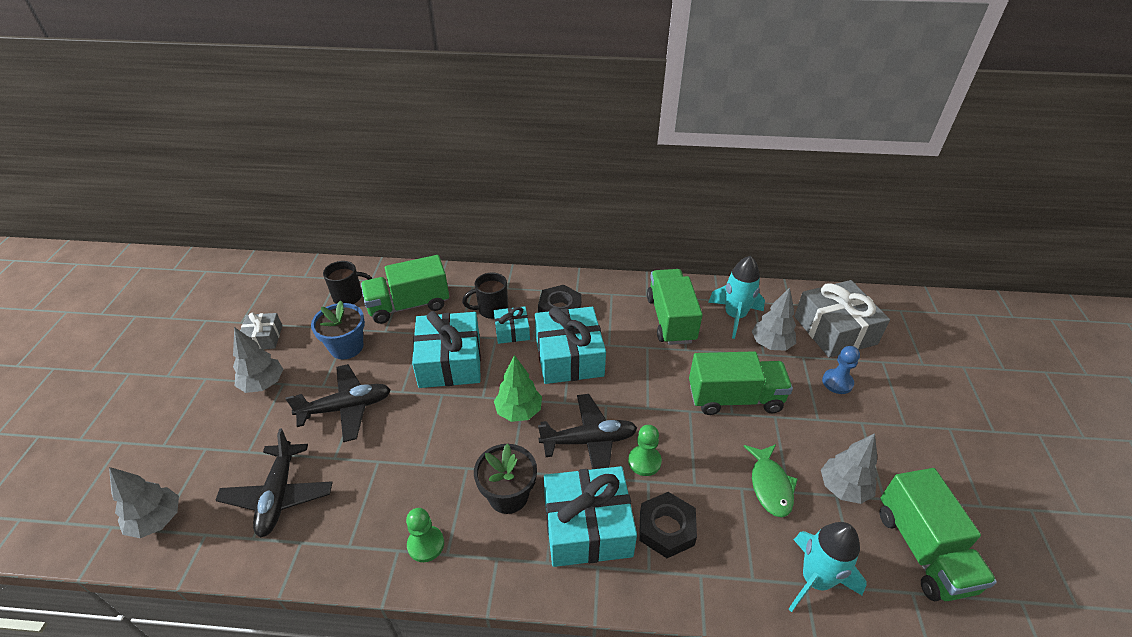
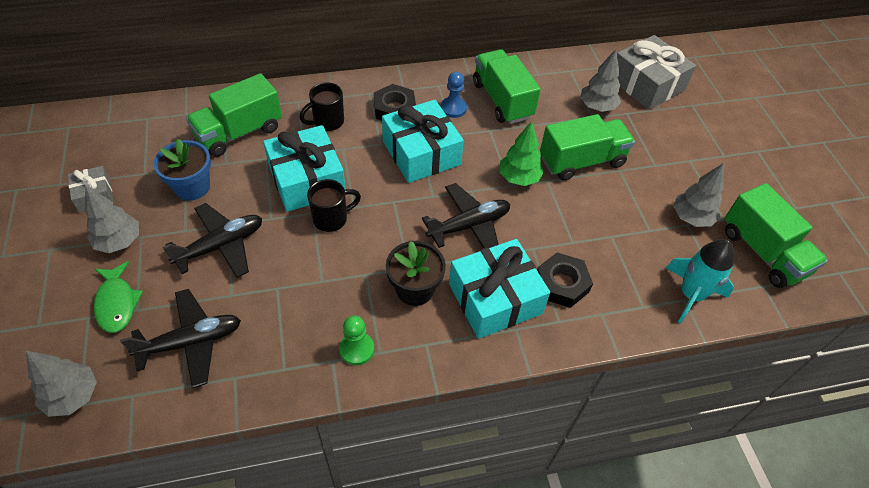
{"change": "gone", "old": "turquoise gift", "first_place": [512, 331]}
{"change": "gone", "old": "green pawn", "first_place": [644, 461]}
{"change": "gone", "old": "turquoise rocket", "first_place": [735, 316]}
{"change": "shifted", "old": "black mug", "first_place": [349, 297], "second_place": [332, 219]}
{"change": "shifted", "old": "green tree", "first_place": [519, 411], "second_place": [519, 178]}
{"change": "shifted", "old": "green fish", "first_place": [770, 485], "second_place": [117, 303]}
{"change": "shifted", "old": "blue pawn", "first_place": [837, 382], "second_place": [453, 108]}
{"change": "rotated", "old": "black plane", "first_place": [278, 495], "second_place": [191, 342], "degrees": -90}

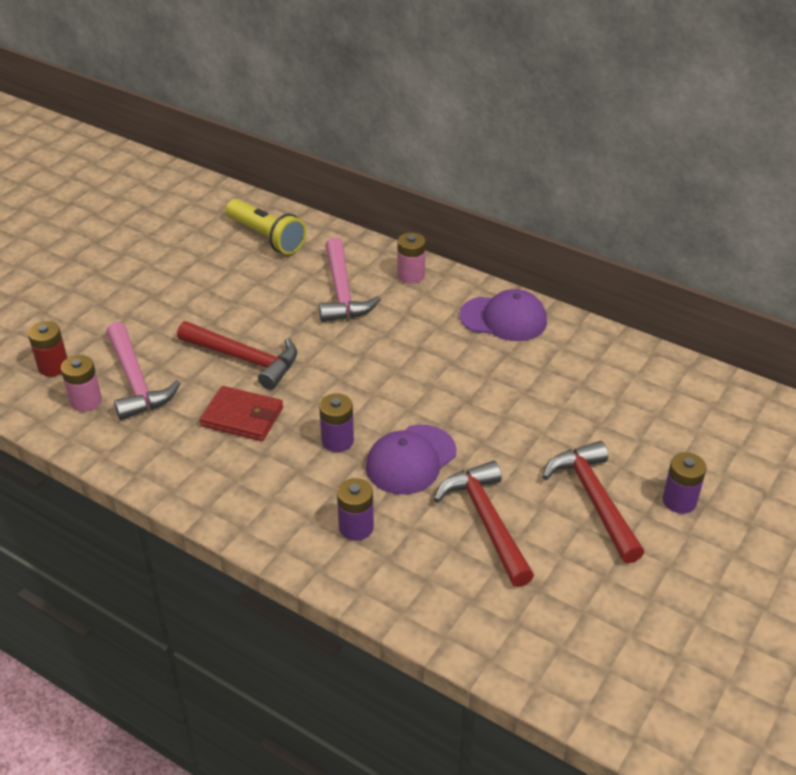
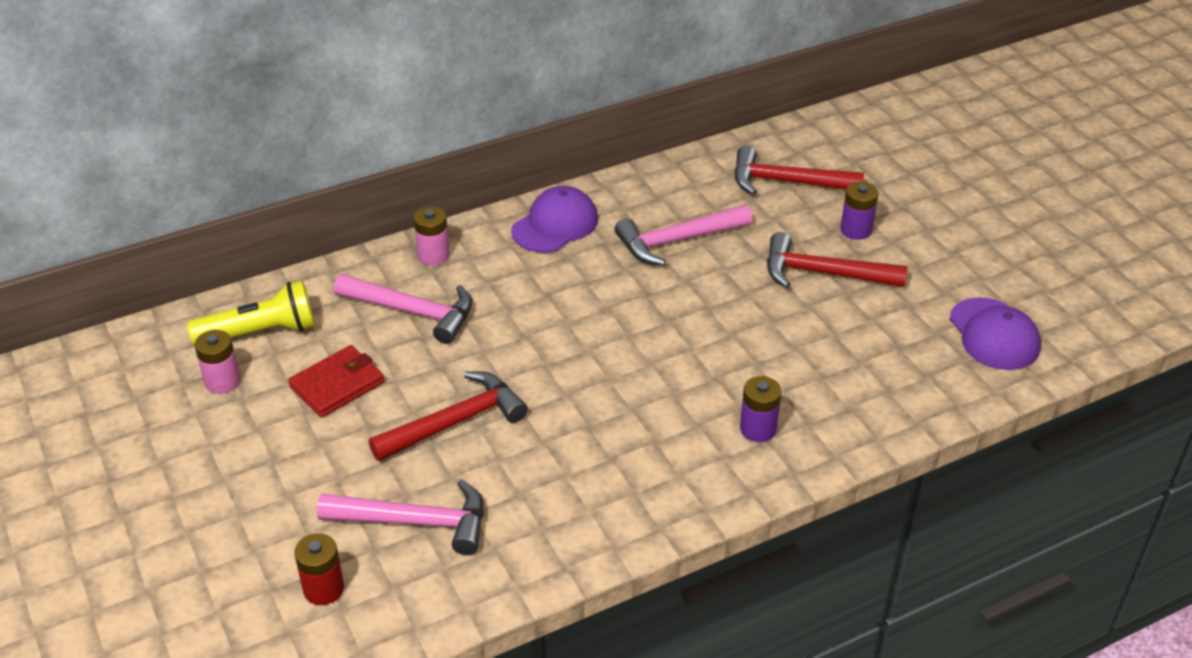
{"change": "gone", "old": "purple battery", "first_place": [337, 441]}
{"change": "new", "new": "pink hammer", "second_place": [677, 241]}
{"change": "shifted", "old": "pink battery", "first_place": [86, 401], "second_place": [222, 381]}
{"change": "shifted", "old": "red wallet", "first_place": [242, 417], "second_place": [337, 385]}
{"change": "shifted", "old": "purple cap", "first_place": [410, 460], "second_place": [994, 334]}
{"change": "shifted", "old": "red hammer", "first_place": [486, 521], "second_place": [786, 182]}

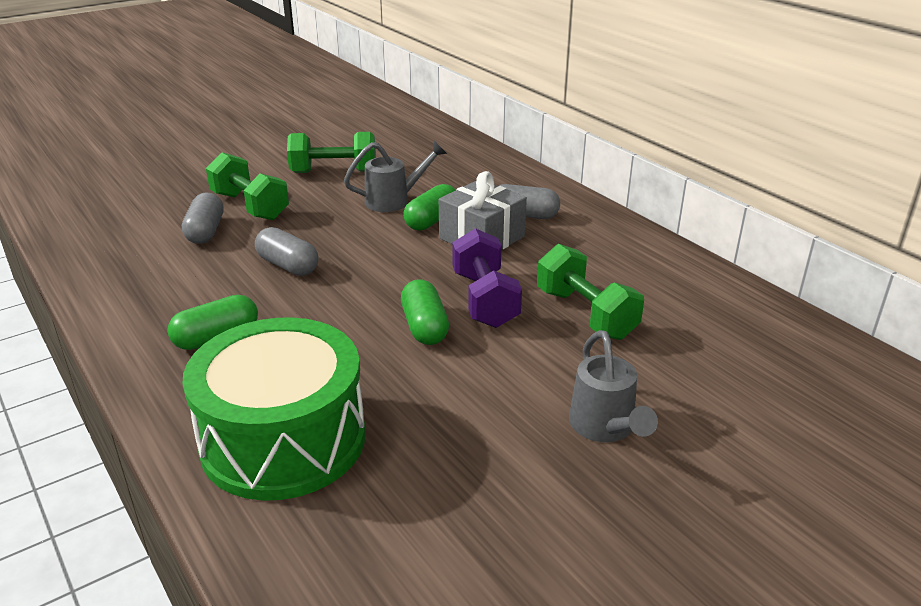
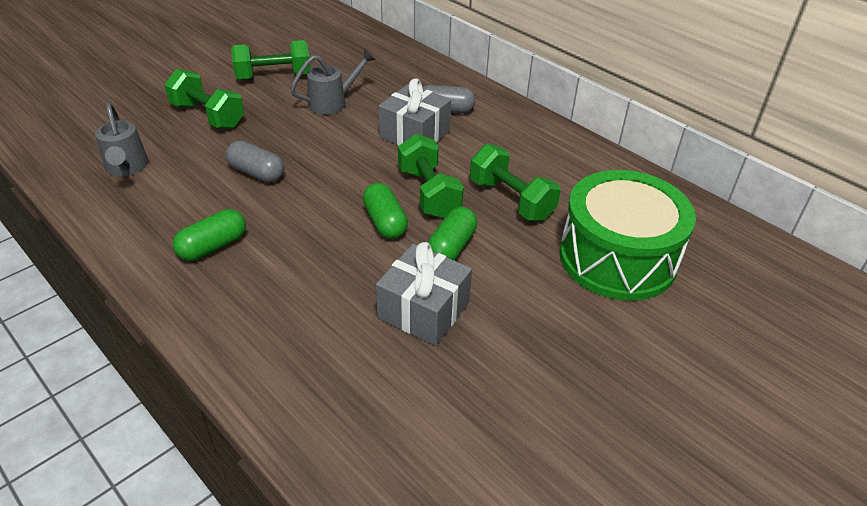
{"change": "gone", "old": "grey capsule", "first_place": [205, 231]}
{"change": "new", "new": "grey gift", "second_place": [423, 310]}
{"change": "shifted", "old": "green drum", "first_place": [283, 439], "second_place": [617, 258]}
{"change": "shifted", "old": "green capsule", "first_place": [431, 220], "second_place": [451, 247]}
{"change": "shifted", "old": "grey watering can", "first_place": [605, 428], "second_place": [126, 168]}
{"change": "repainted", "old": "purple dumbbell", "new": "green dumbbell", "first_place": [484, 300], "second_place": [428, 193]}

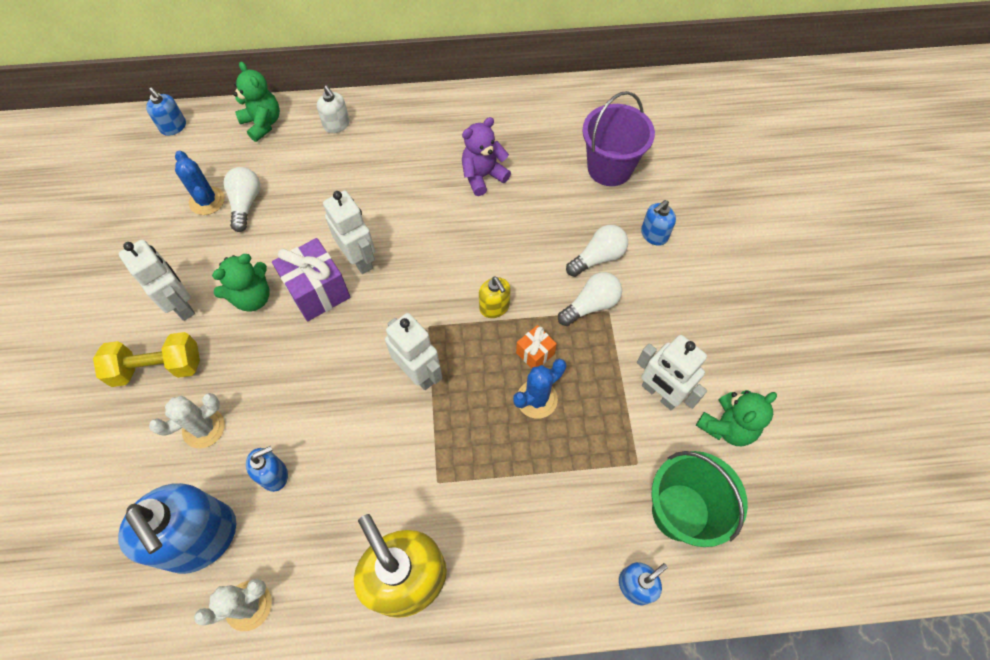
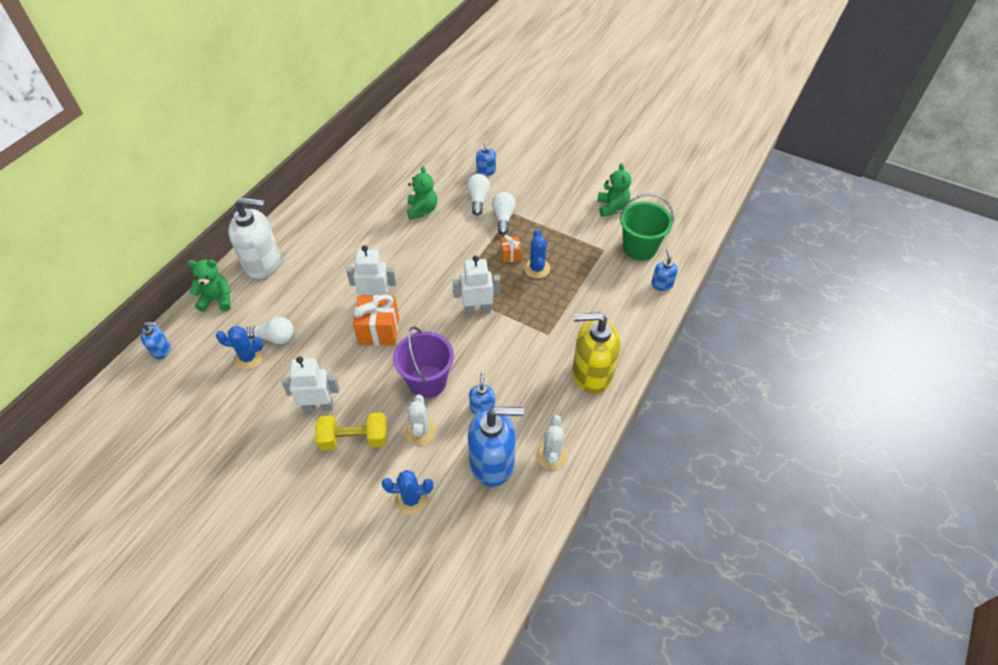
{"change": "gone", "old": "purple teddy bear", "first_place": [483, 176]}
{"change": "gone", "old": "yellow soap dispenser", "first_place": [494, 307]}
{"change": "gone", "old": "white robot", "first_place": [659, 394]}
{"change": "new", "new": "blue cactus", "second_place": [411, 499]}
{"change": "shifted", "old": "green teddy bear", "first_place": [252, 297], "second_place": [422, 210]}
{"change": "shifted", "old": "purple bucket", "first_place": [609, 168], "second_place": [427, 381]}
{"change": "repainted", "old": "purple gift", "new": "orange gift", "first_place": [318, 291], "second_place": [379, 330]}
{"change": "rotated", "old": "yellow dumbbell", "first_place": [158, 368], "second_place": [354, 439], "degrees": 60}
{"change": "rotated", "old": "white light bulb", "first_place": [246, 204], "second_place": [274, 337], "degrees": 150}
{"change": "scaled", "old": "white soap dispenser", "first_place": [337, 125], "second_place": [263, 263], "factor": 2.1}

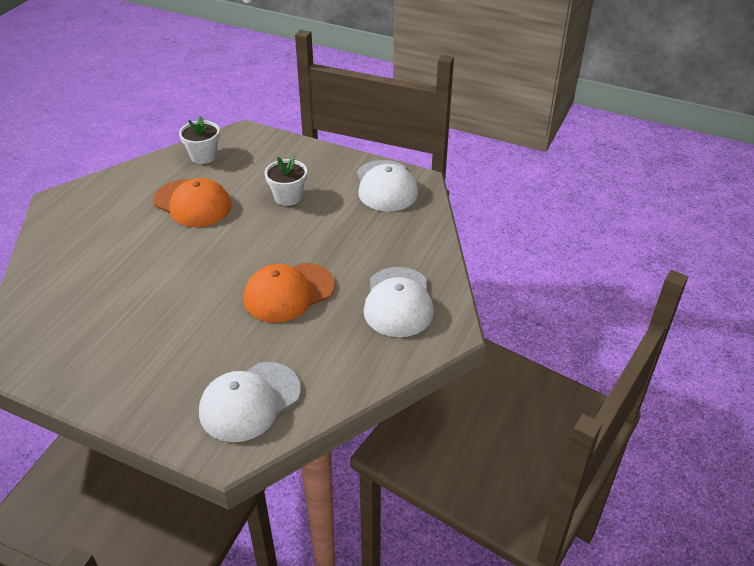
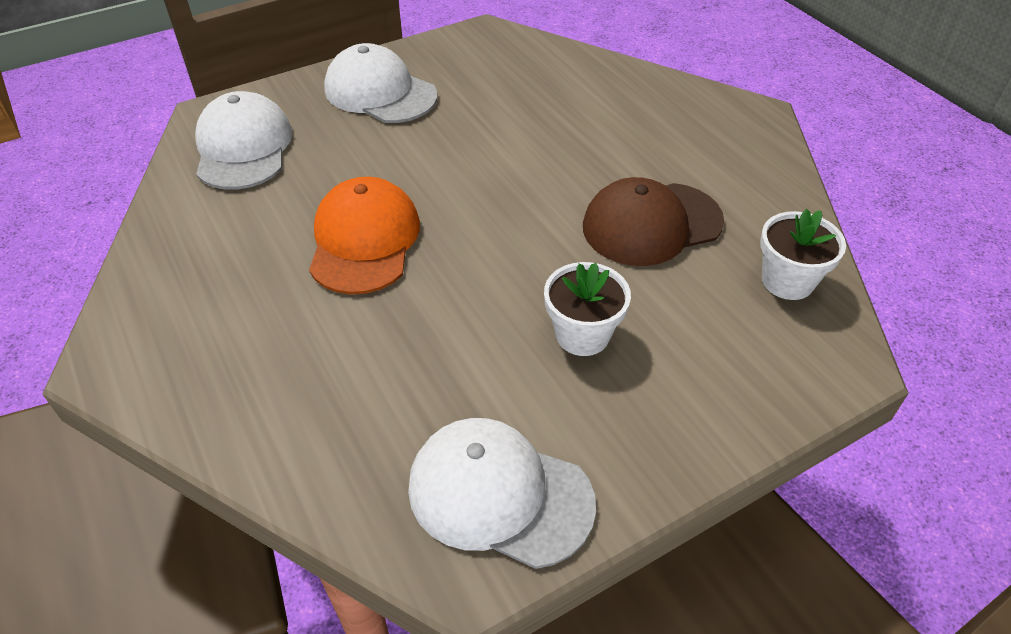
{"change": "shifted", "old": "white cap", "first_place": [398, 302], "second_place": [380, 92]}
{"change": "repainted", "old": "orange cap", "new": "brown cap", "first_place": [192, 203], "second_place": [651, 224]}

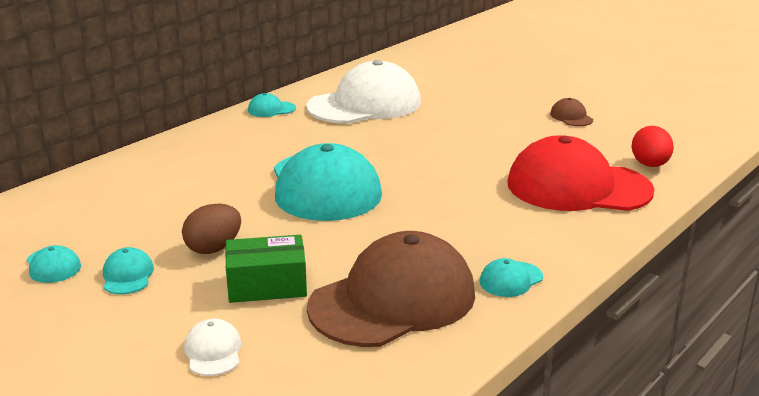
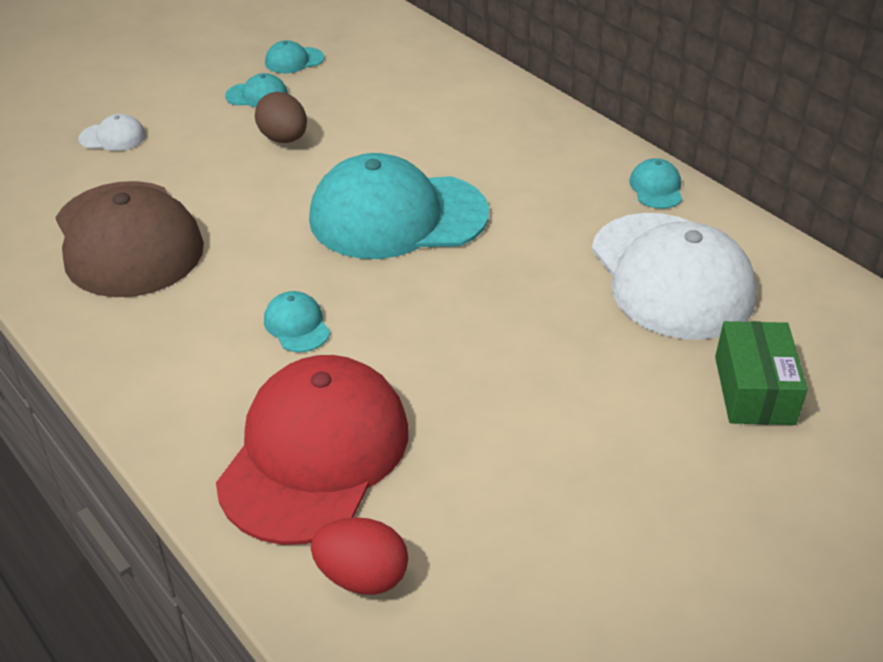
{"change": "gone", "old": "brown cap", "first_place": [571, 117]}
{"change": "shifted", "old": "green box", "first_place": [267, 285], "second_place": [754, 390]}
{"change": "shifted", "old": "turquoise cap", "first_place": [511, 279], "second_place": [297, 325]}

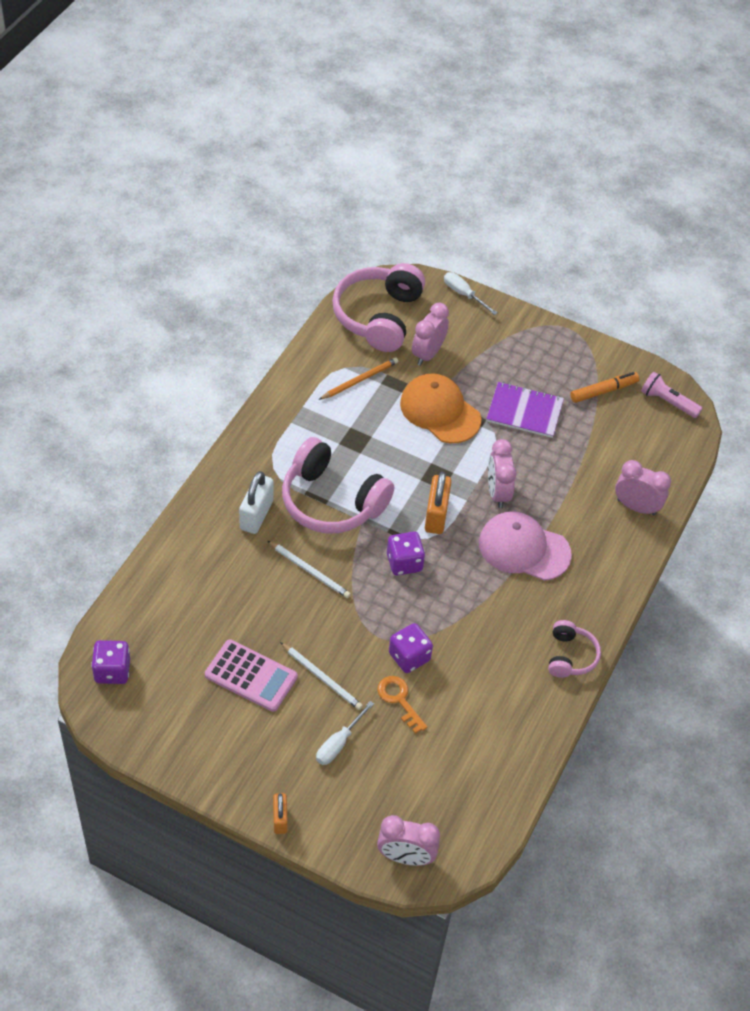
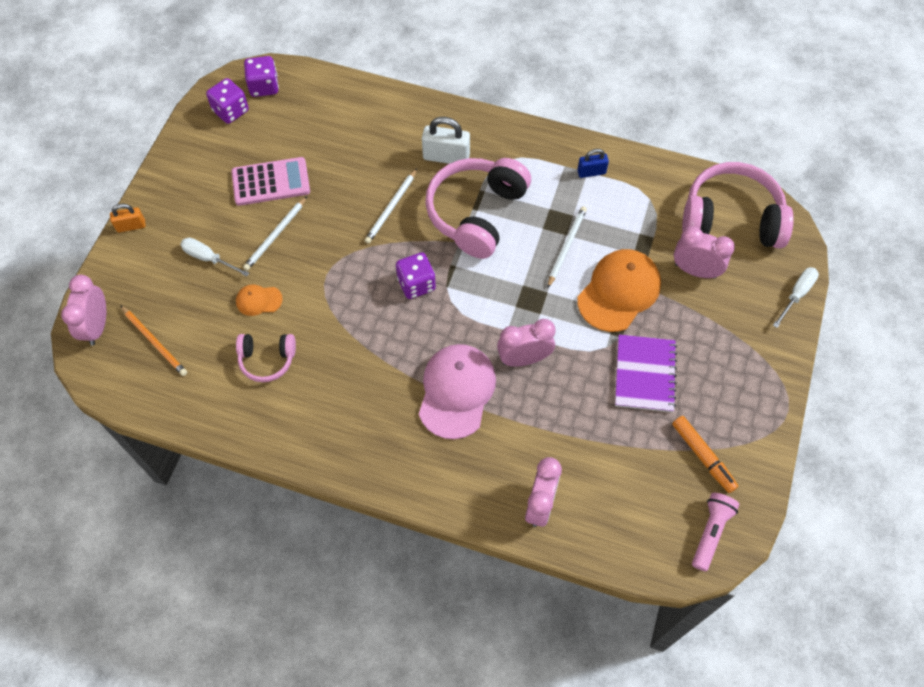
{"change": "gone", "old": "orange padlock", "first_place": [436, 515]}
{"change": "new", "new": "white pencil", "second_place": [566, 246]}
{"change": "new", "new": "blue padlock", "second_place": [591, 172]}
{"change": "shifted", "old": "orange pencil", "first_place": [360, 380], "second_place": [154, 342]}
{"change": "shifted", "old": "purple dice", "first_place": [409, 657], "second_place": [231, 111]}
{"change": "shifted", "old": "pink headphones", "first_place": [570, 656], "second_place": [267, 359]}
{"change": "swapped", "old": "orange key", "new": "orange cap", "first_place": [399, 700], "second_place": [258, 300]}
{"change": "rotated", "old": "pink calculator", "first_place": [251, 676], "second_place": [271, 182], "degrees": -120}

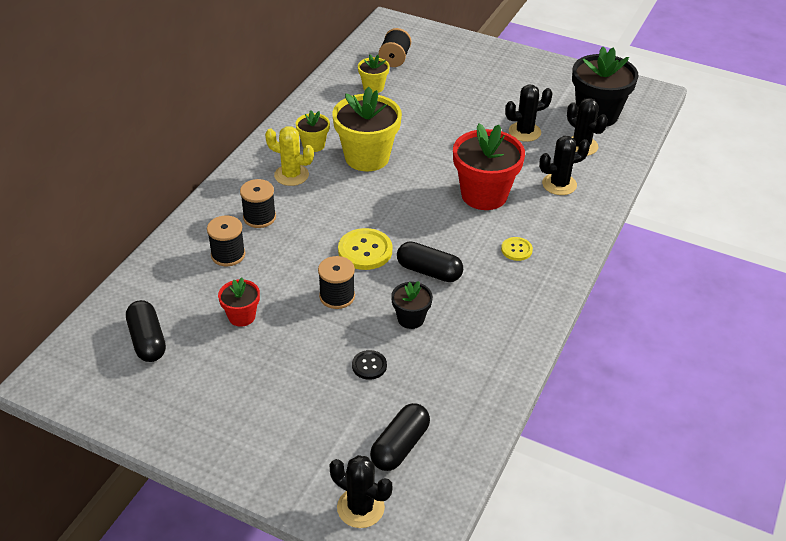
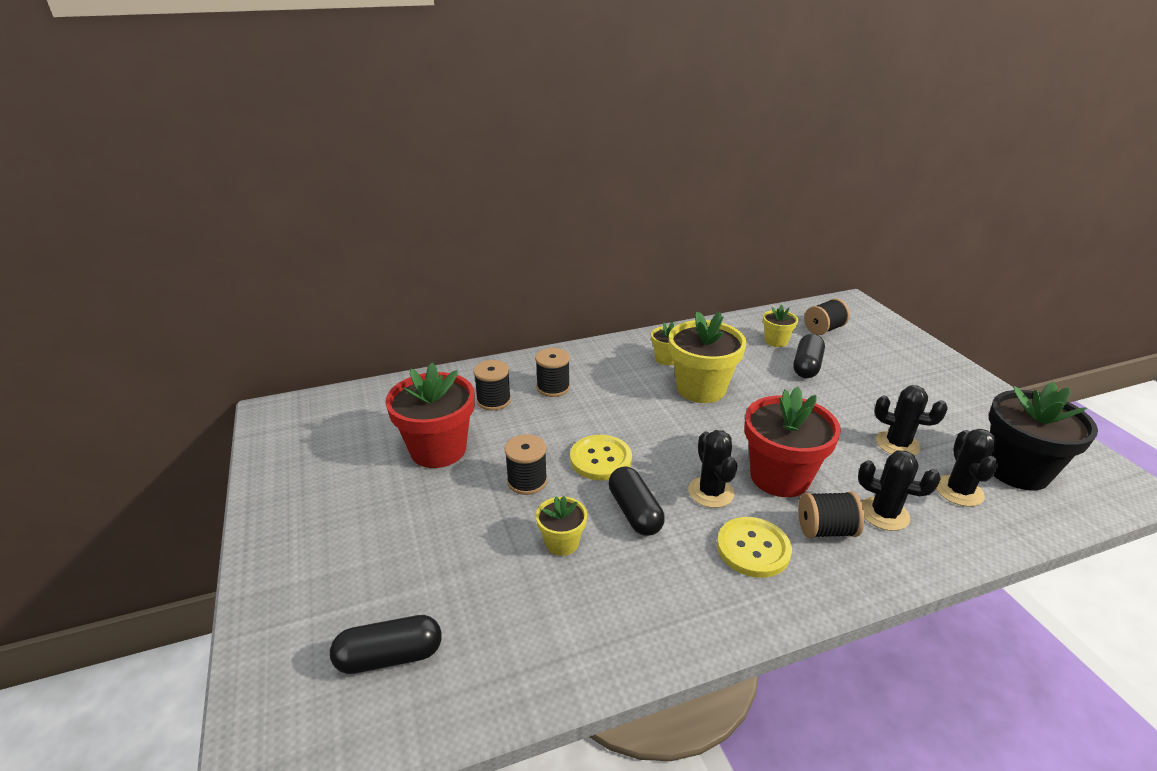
{"change": "gone", "old": "yellow cactus", "first_place": [291, 175]}
{"change": "gone", "old": "black button", "first_place": [369, 366]}
{"change": "new", "new": "black spool", "second_place": [825, 530]}
{"change": "shifted", "old": "black capsule", "first_place": [147, 340], "second_place": [806, 366]}
{"change": "shifted", "old": "black cactus", "first_place": [360, 507], "second_place": [711, 492]}
{"change": "repainted", "old": "black flower pot", "new": "yellow flower pot", "first_place": [411, 319], "second_place": [562, 543]}
{"change": "scaled", "old": "red flower pot", "first_place": [241, 316], "second_place": [438, 450], "factor": 1.96}
{"change": "scaled", "old": "yellow button", "first_place": [516, 250], "second_place": [753, 548], "factor": 1.74}

